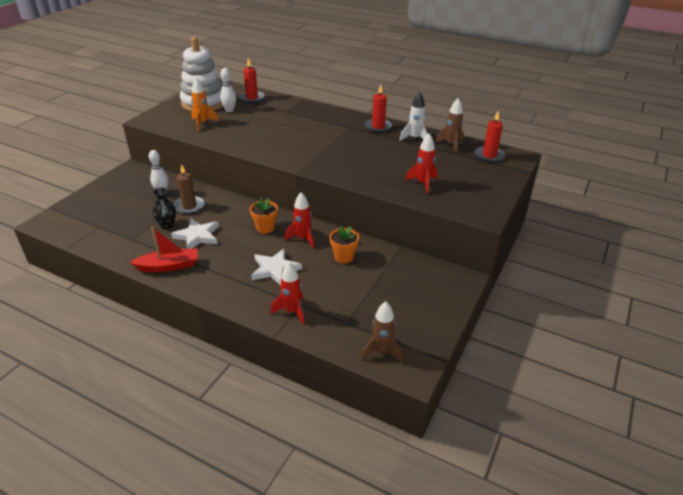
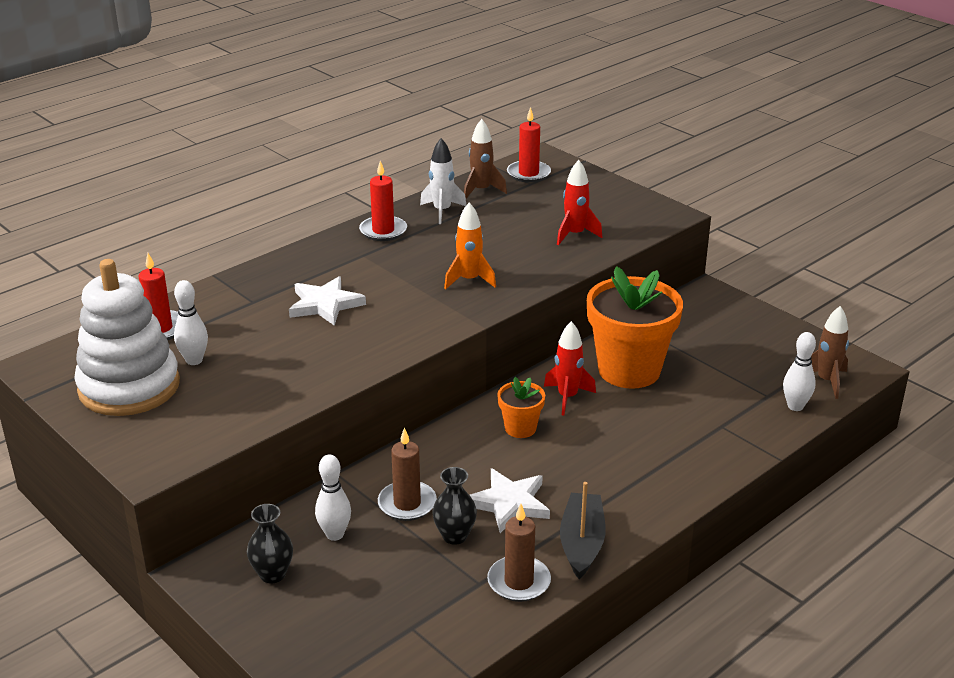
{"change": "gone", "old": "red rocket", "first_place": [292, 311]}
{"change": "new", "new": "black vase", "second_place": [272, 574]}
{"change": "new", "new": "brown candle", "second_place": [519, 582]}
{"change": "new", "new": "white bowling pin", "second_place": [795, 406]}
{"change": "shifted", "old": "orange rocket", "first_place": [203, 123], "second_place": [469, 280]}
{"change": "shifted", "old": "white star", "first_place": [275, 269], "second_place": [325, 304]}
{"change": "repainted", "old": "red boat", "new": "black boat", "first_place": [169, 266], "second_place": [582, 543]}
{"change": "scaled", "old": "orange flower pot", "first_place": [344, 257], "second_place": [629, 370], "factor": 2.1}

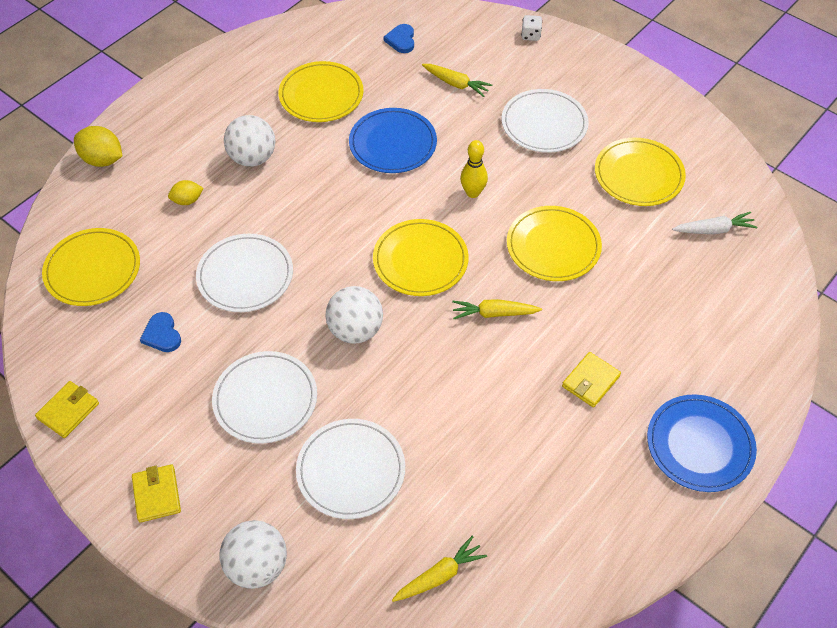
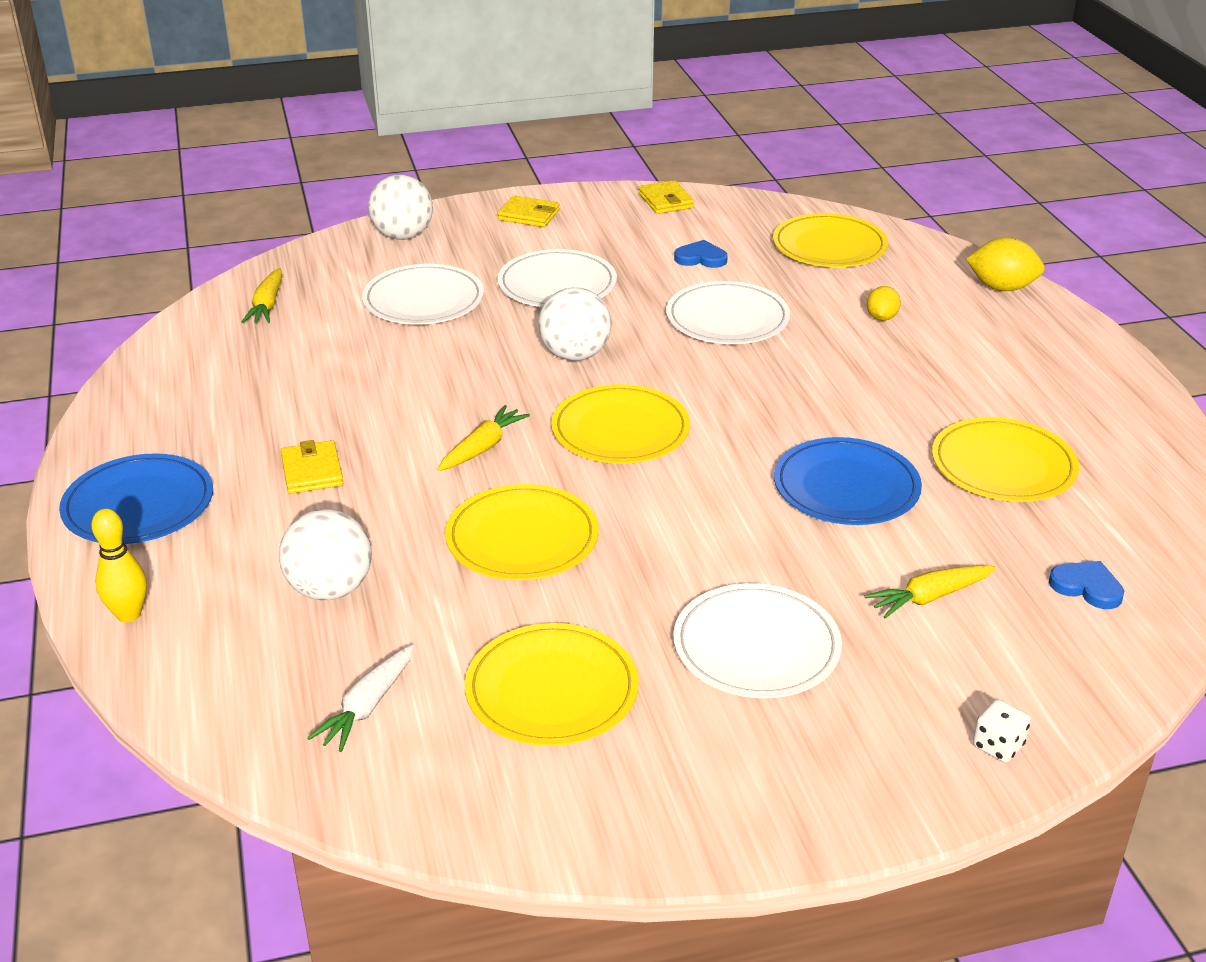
{"change": "shifted", "old": "white ball", "first_place": [253, 158], "second_place": [330, 589]}
{"change": "shifted", "old": "yellow bowling pin", "first_place": [473, 193], "second_place": [129, 614]}
{"change": "rotated", "old": "yellow lemon", "first_place": [103, 160], "second_place": [1001, 288], "degrees": 45}

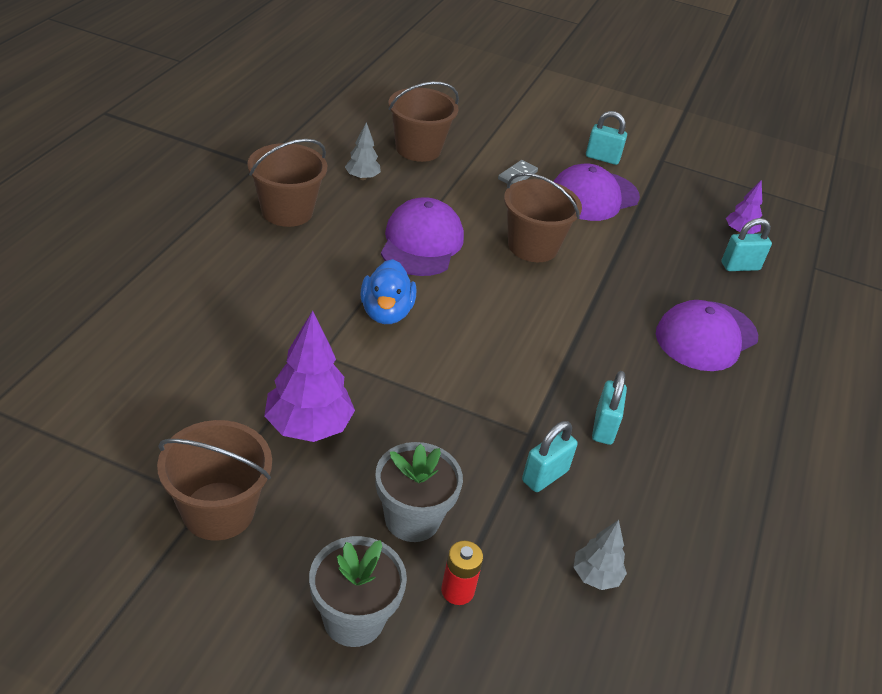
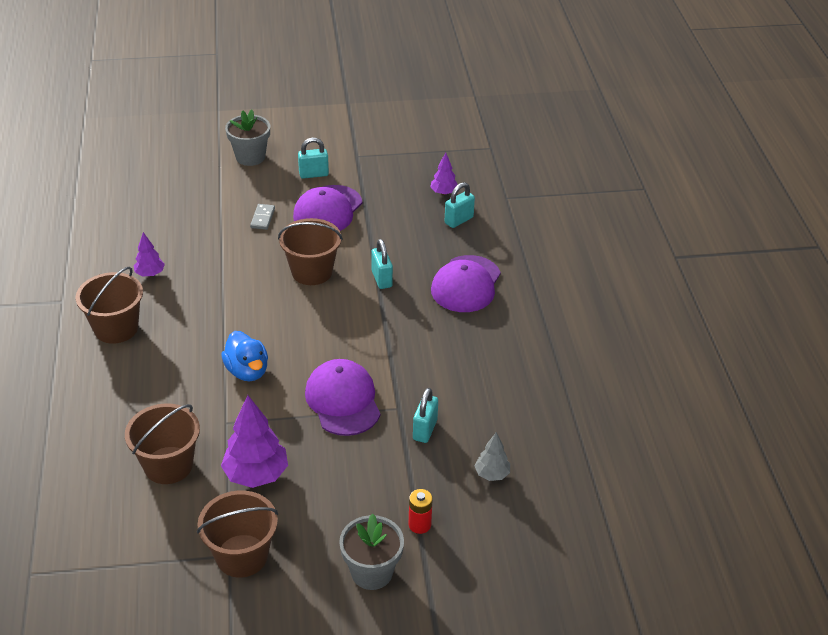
{"change": "shifted", "old": "grey flower pot", "first_place": [412, 519], "second_place": [250, 157]}
{"change": "shifted", "old": "purple cap", "first_place": [421, 243], "second_place": [343, 400]}
{"change": "shifted", "old": "brown bucket", "first_place": [418, 149], "second_place": [168, 465]}
{"change": "shifted", "old": "turquoise padlock", "first_place": [604, 427], "second_place": [381, 279]}
{"change": "repainted", "old": "grey tree", "new": "purple tree", "first_place": [362, 177], "second_place": [150, 274]}

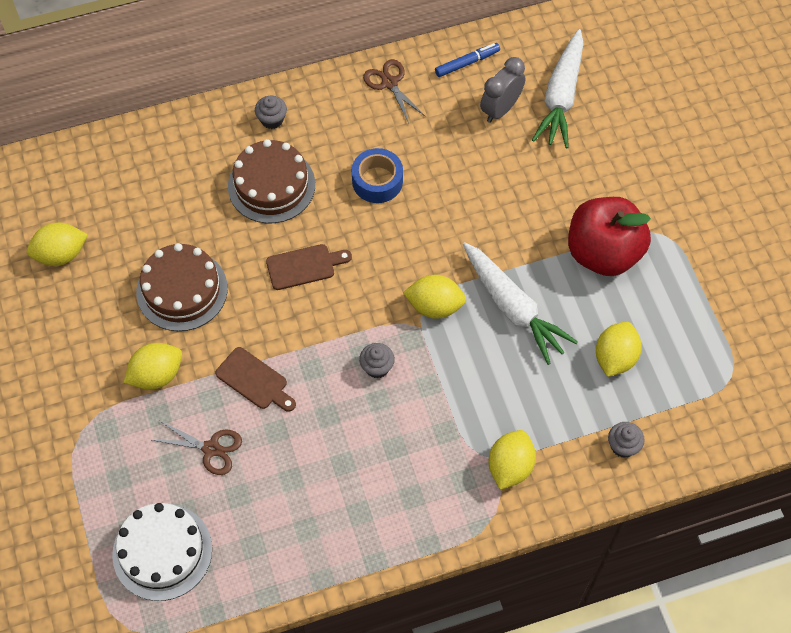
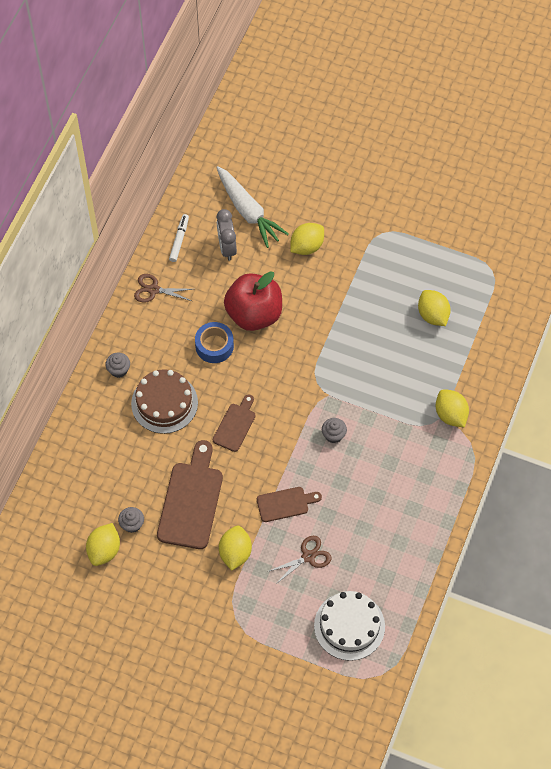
{"change": "gone", "old": "white carrot", "first_place": [513, 308]}
{"change": "shifted", "old": "yellow lemon", "first_place": [434, 306], "second_place": [306, 246]}
{"change": "shifted", "old": "red apple", "first_place": [603, 253], "second_place": [254, 314]}
{"change": "shifted", "old": "grey cupcake", "first_place": [623, 446], "second_place": [132, 524]}
{"change": "swapped", "old": "brown cake", "new": "brown cutting board", "first_place": [182, 290], "second_place": [191, 501]}
{"change": "repainted", "old": "blue marker", "new": "white marker", "first_place": [467, 63], "second_place": [179, 240]}

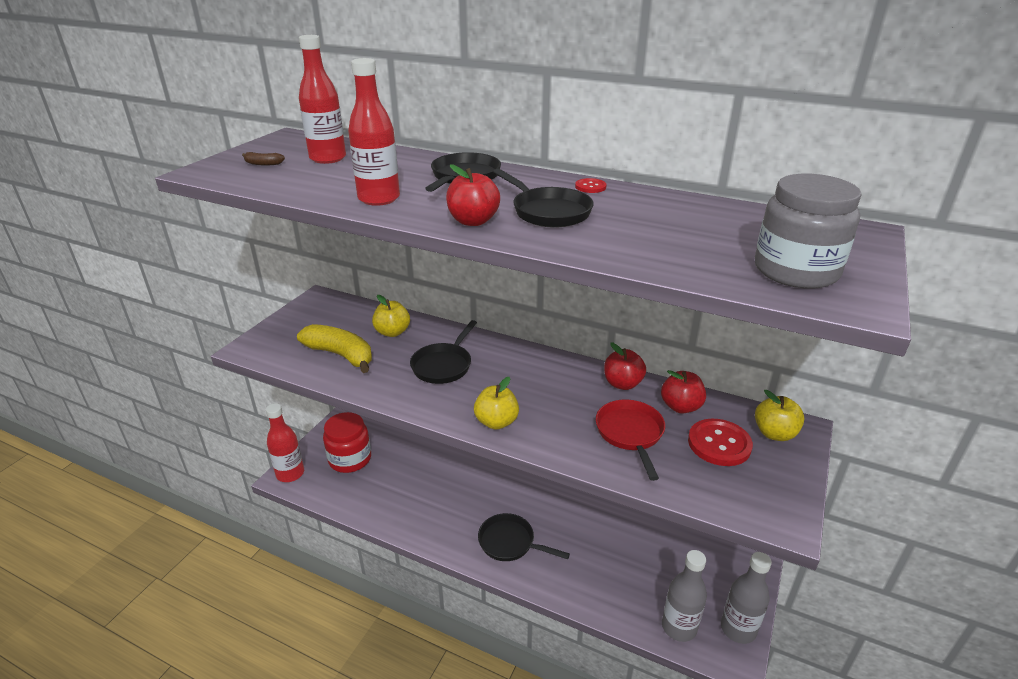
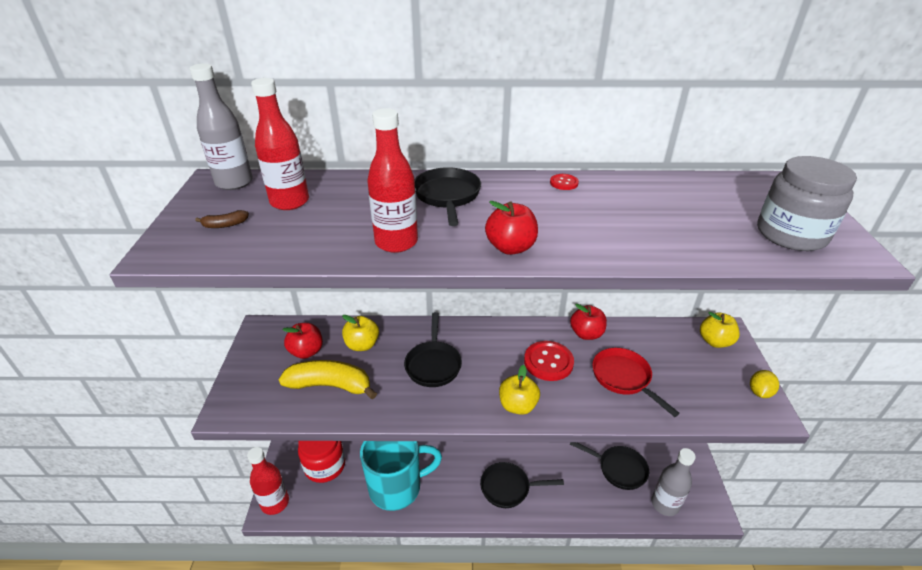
{"change": "new", "new": "turquoise mug", "second_place": [397, 487]}
{"change": "new", "new": "yellow lemon", "second_place": [759, 392]}
{"change": "shifted", "old": "black pan", "first_place": [548, 212], "second_place": [619, 469]}
{"change": "shifted", "old": "red apple", "first_place": [680, 407], "second_place": [306, 351]}
{"change": "shifted", "old": "red button", "first_place": [719, 444], "second_place": [548, 362]}
{"change": "shifted", "old": "grey bottle", "first_place": [738, 629], "second_place": [234, 182]}

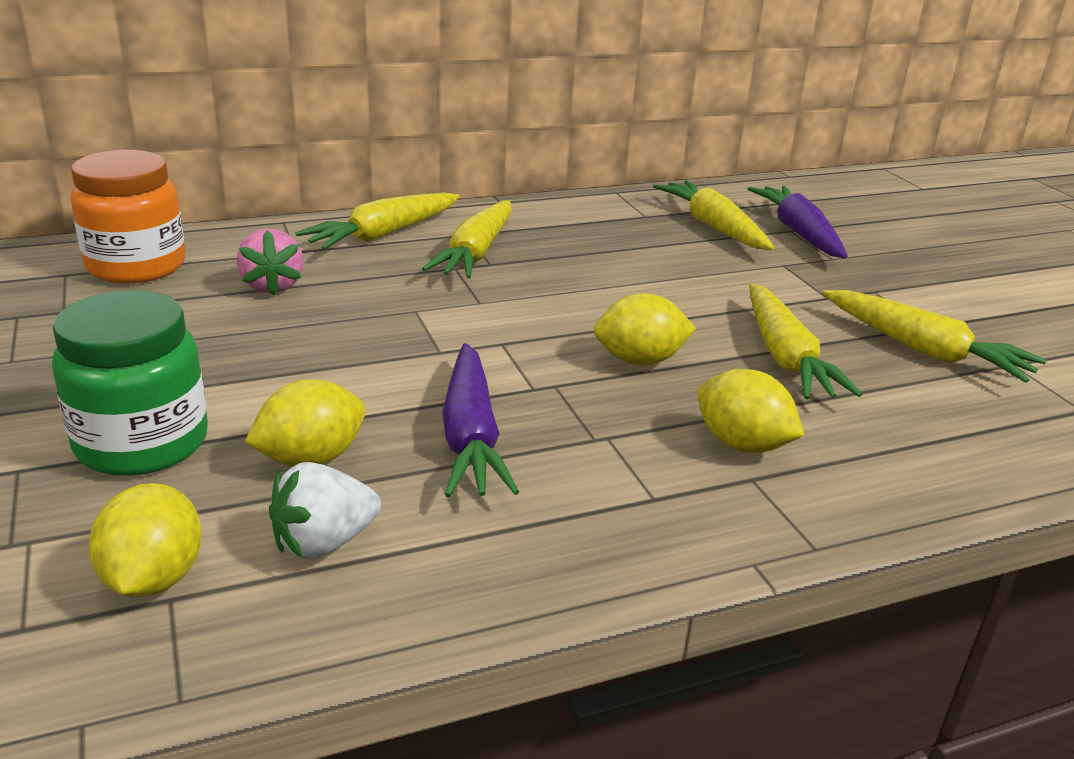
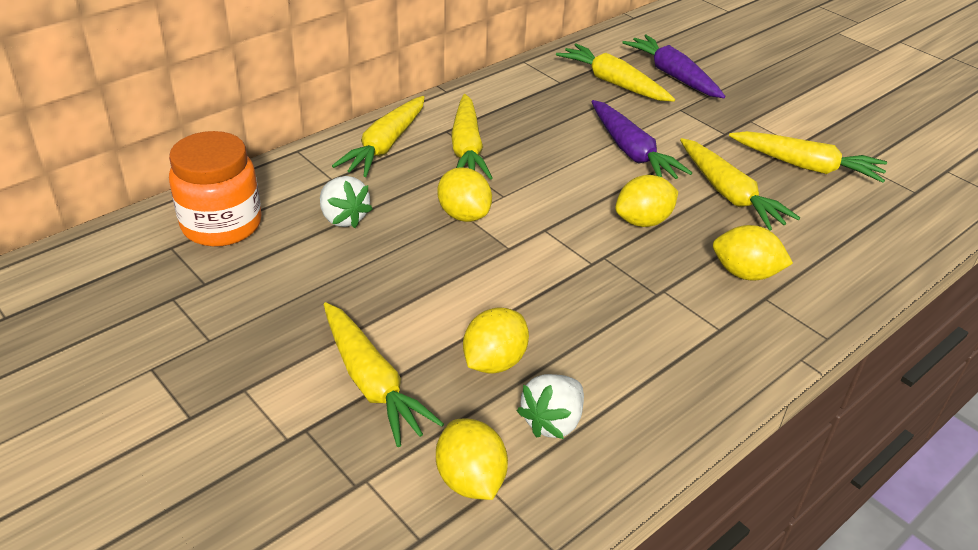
{"change": "new", "new": "yellow lemon", "second_place": [464, 215]}
{"change": "shifted", "old": "purple carrot", "first_place": [470, 436], "second_place": [632, 152]}
{"change": "swapped", "old": "green jar", "new": "yellow carrot", "first_place": [142, 443], "second_place": [372, 382]}
{"change": "repainted", "old": "pink strawberry", "new": "white strawberry", "first_place": [272, 286], "second_place": [343, 218]}

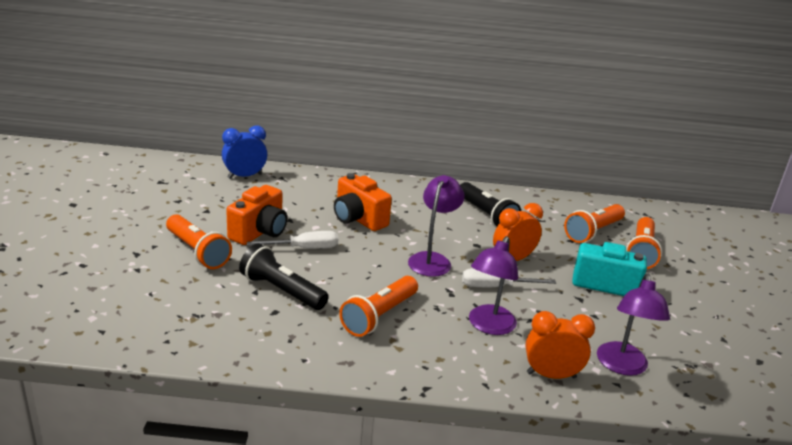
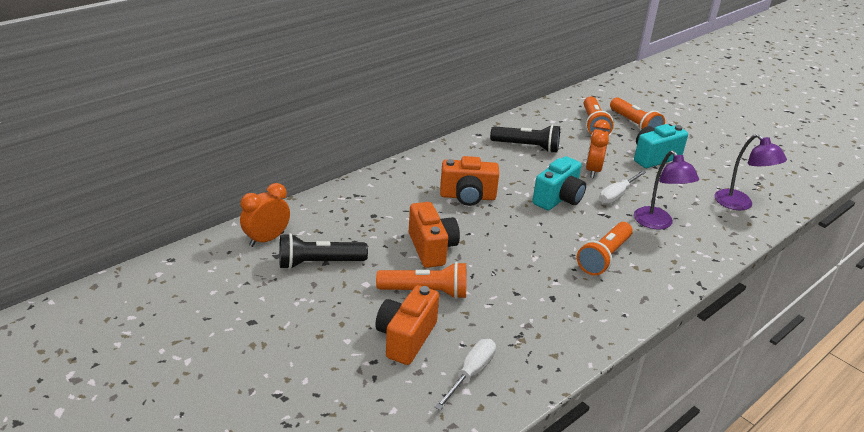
{"change": "gone", "old": "blue clock", "first_place": [245, 176]}
{"change": "new", "new": "orange camera", "second_place": [406, 338]}
{"change": "shifted", "old": "black flashlight", "first_place": [282, 291], "second_place": [319, 263]}
{"change": "shifted", "old": "white screwdriver", "first_place": [304, 248], "second_place": [471, 374]}
{"change": "shifted", "old": "orange clock", "first_place": [551, 375], "second_place": [266, 239]}
{"change": "swapped", "old": "purple lamp", "new": "turquoise camera", "first_place": [432, 259], "second_place": [558, 199]}
{"change": "rotated", "old": "orange flashlight", "first_place": [379, 316], "second_place": [604, 257], "degrees": 45}

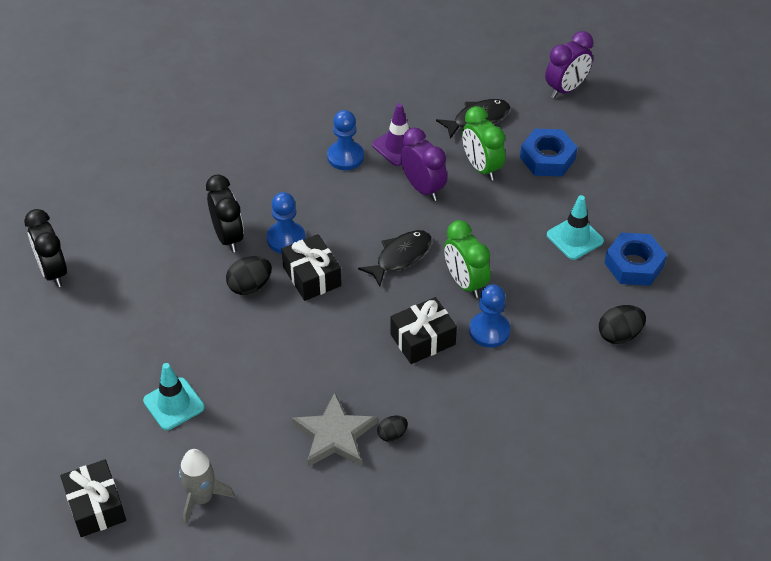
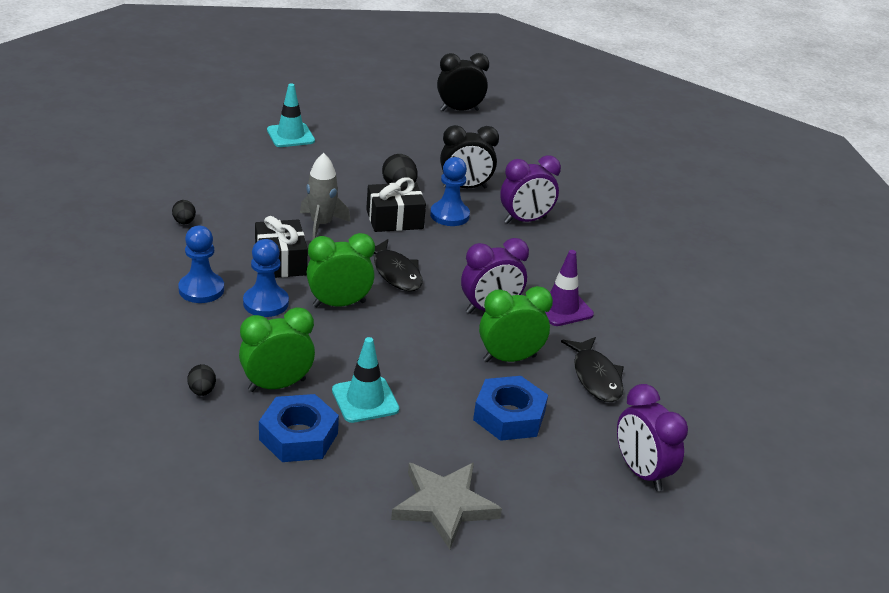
{"change": "gone", "old": "black gift", "first_place": [96, 506]}
{"change": "new", "new": "green clock", "second_place": [277, 385]}
{"change": "new", "new": "purple clock", "second_place": [525, 220]}
{"change": "shifted", "old": "grey rocket", "first_place": [201, 498], "second_place": [321, 224]}
{"change": "shifted", "old": "grey star", "first_place": [334, 435], "second_place": [444, 506]}
{"change": "shifted", "old": "blue pawn", "first_place": [345, 157], "second_place": [201, 289]}
{"change": "scaled", "old": "black egg", "first_place": [619, 335], "second_place": [202, 391], "factor": 0.62}

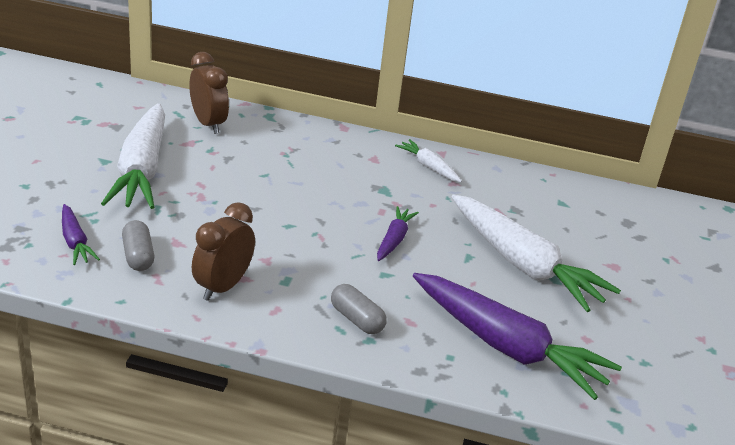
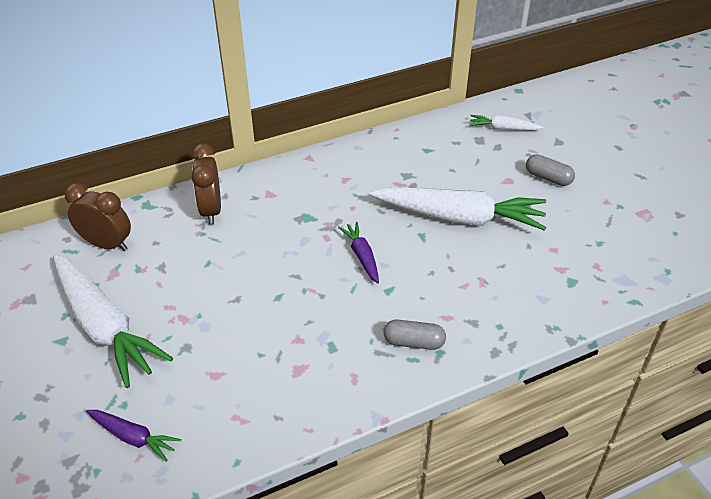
{"change": "gone", "old": "purple carrot", "first_place": [506, 346]}
{"change": "shifted", "old": "grey capsule", "first_place": [138, 256], "second_place": [548, 178]}
{"change": "shifted", "old": "brown clock", "first_place": [223, 287], "second_place": [211, 210]}
{"change": "shifted", "old": "white carrot", "first_place": [428, 167], "second_place": [503, 129]}

